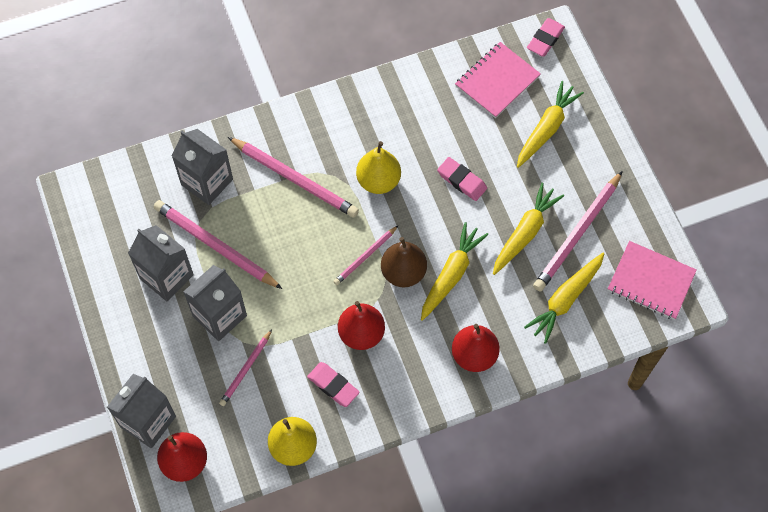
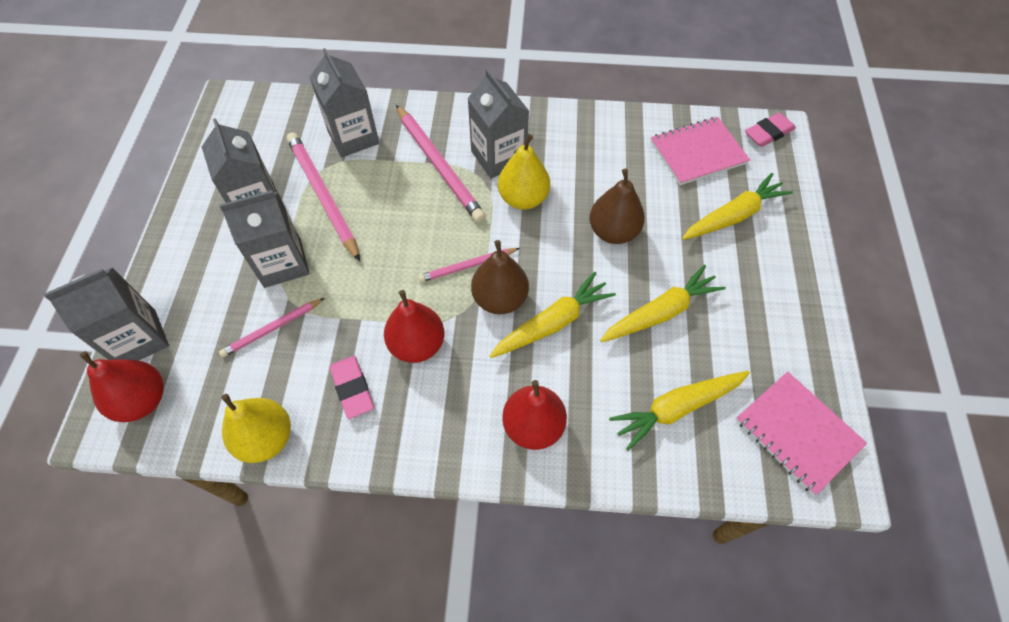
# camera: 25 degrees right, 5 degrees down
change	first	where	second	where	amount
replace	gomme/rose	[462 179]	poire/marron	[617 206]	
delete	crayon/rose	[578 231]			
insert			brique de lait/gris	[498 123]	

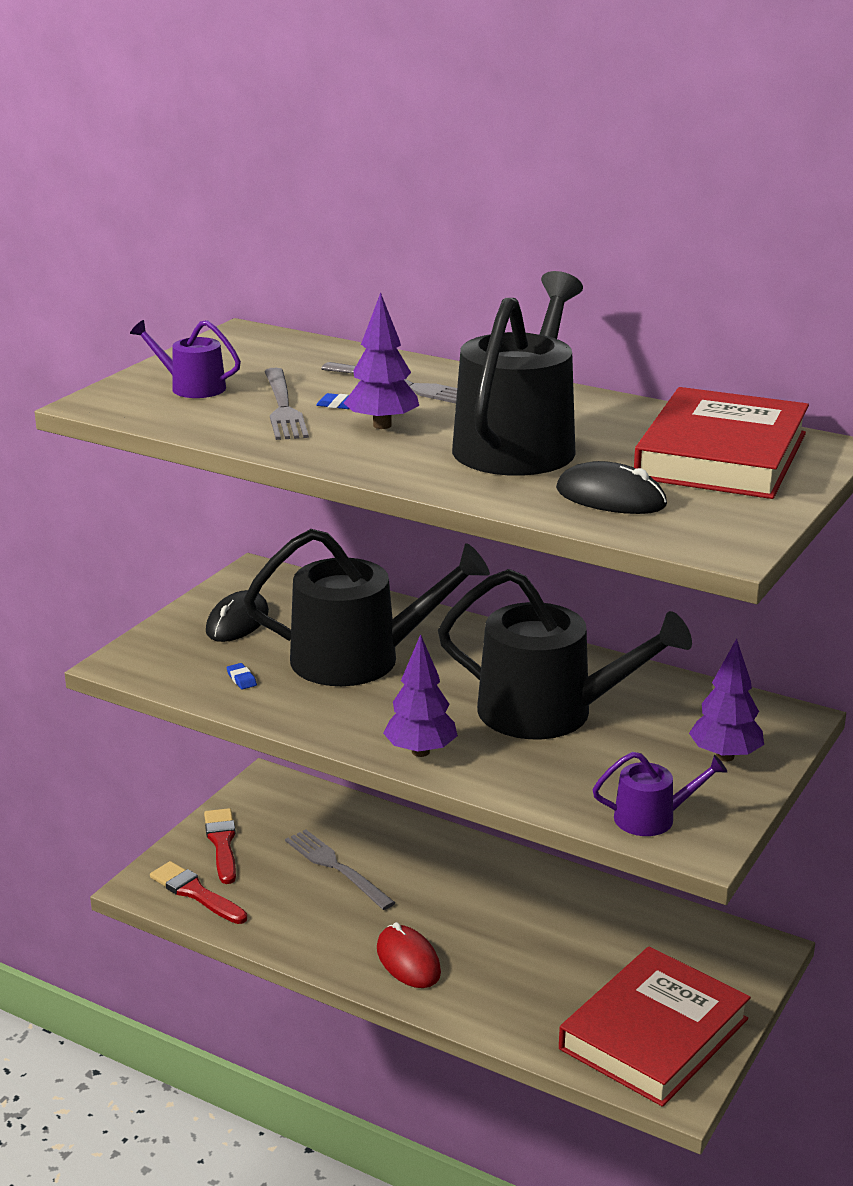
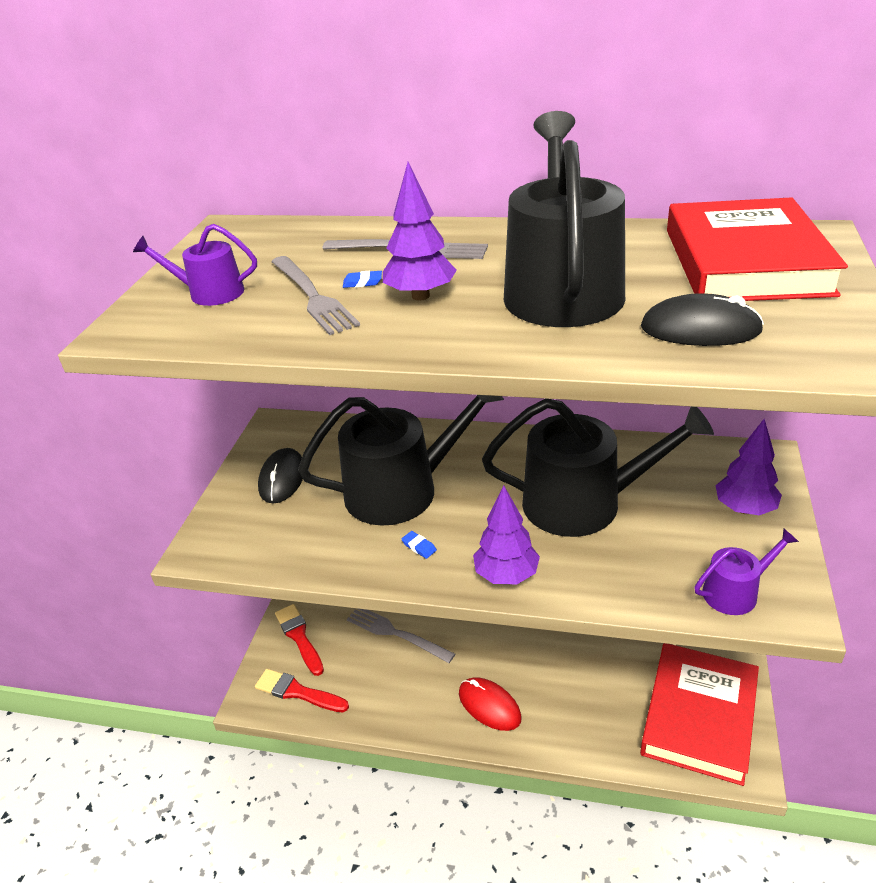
# camera: 15 degrees left, 10 degrees up
change	first	where	second	where	amount
move	gomme/bleu	[241 676]		[419 545]	

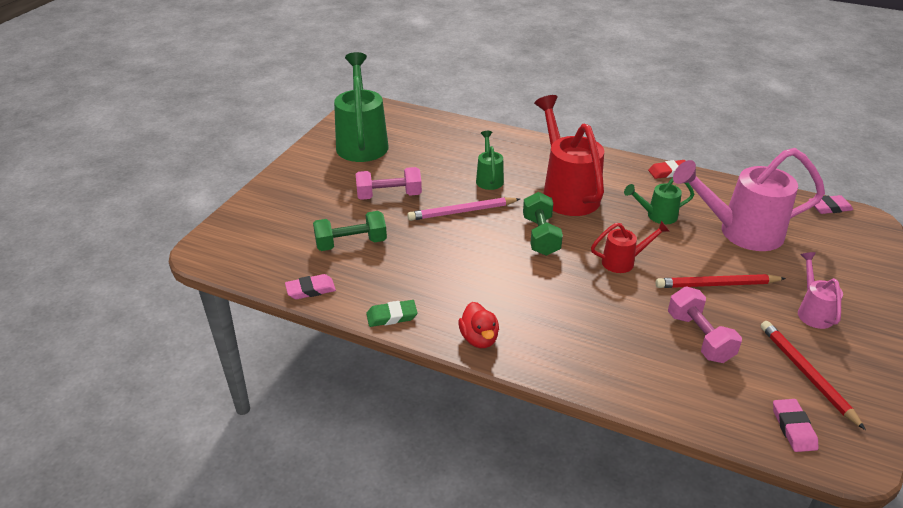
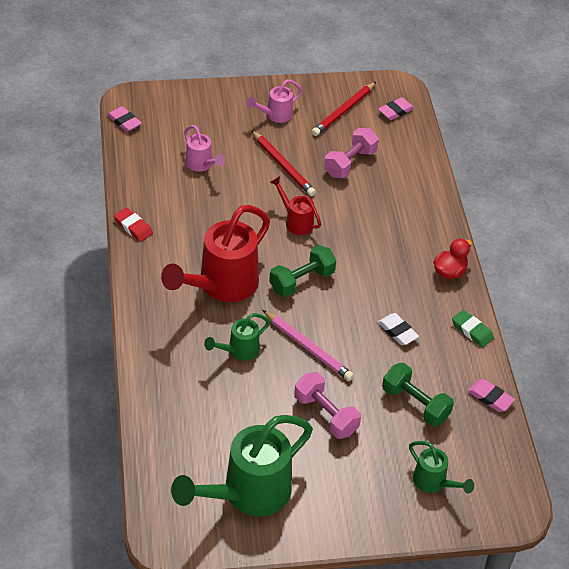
# camera: 125 degrees left, 10 degrees up
change	first	where	second	where	amount
resize	arrosoir/rose	[749 199]		[204 148]	x0.50
move	arrosoir/vert	[659 201]		[441 467]	
insert			gomme/blanc	[398 329]	

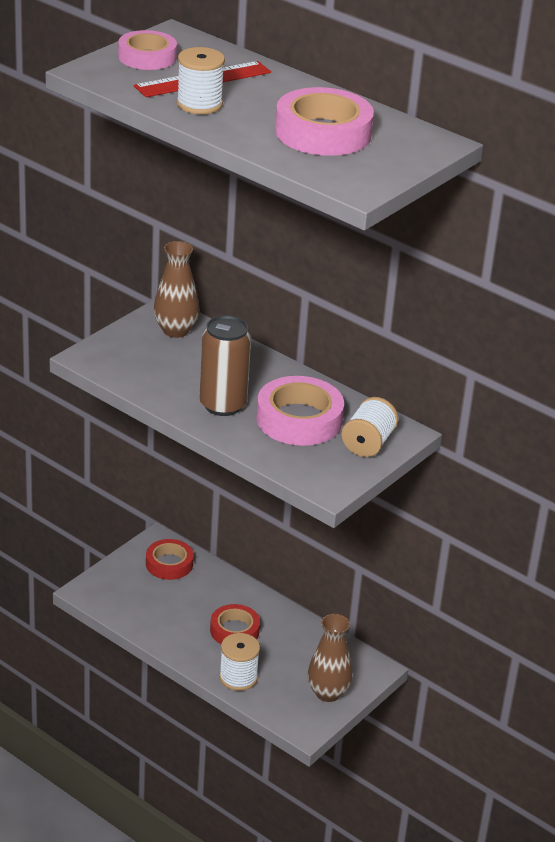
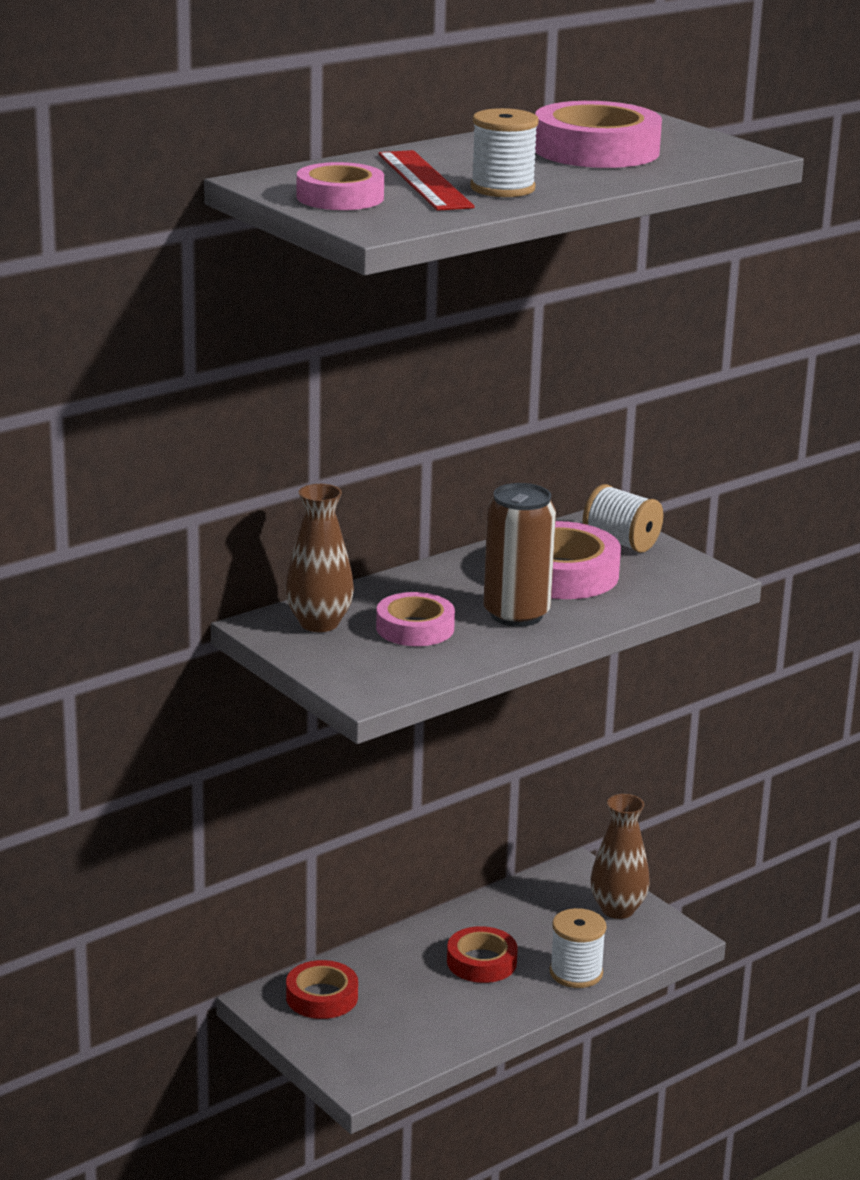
# camera: 75 degrees left, 10 degrees down
change	first	where	second	where	amount
insert			ruban adhésif/rose	[415 619]	

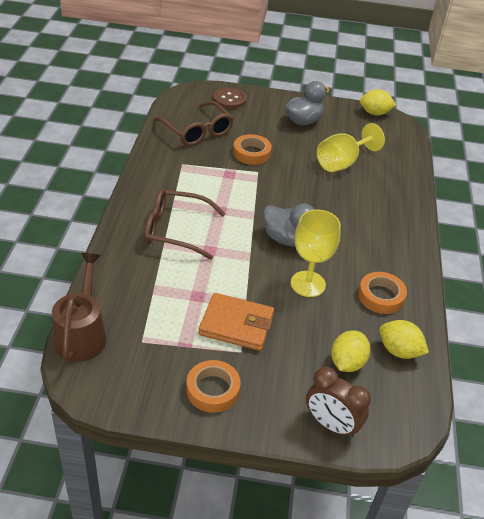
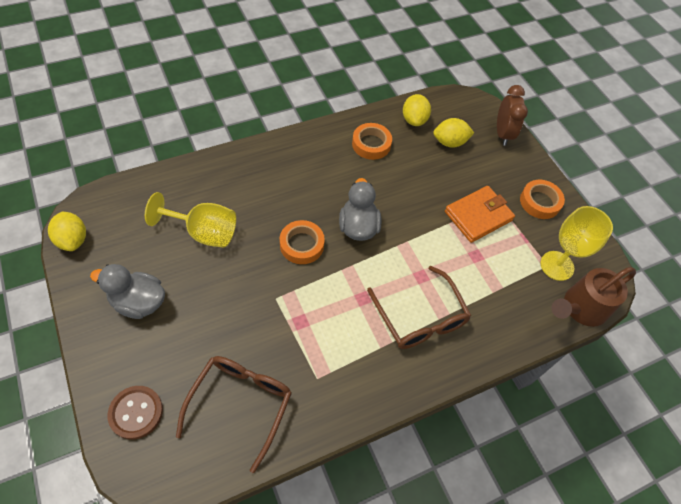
# camera: 125 degrees left, 15 degrees up
change	first	where	second	where	amount
move	ruban adhésif/orange	[252 149]		[302 242]	
move	verre à pied/jaune	[316 253]		[576 243]	
rotate	portefeuille/orange	[236 322]		[480 214]	75 degrees clockwise

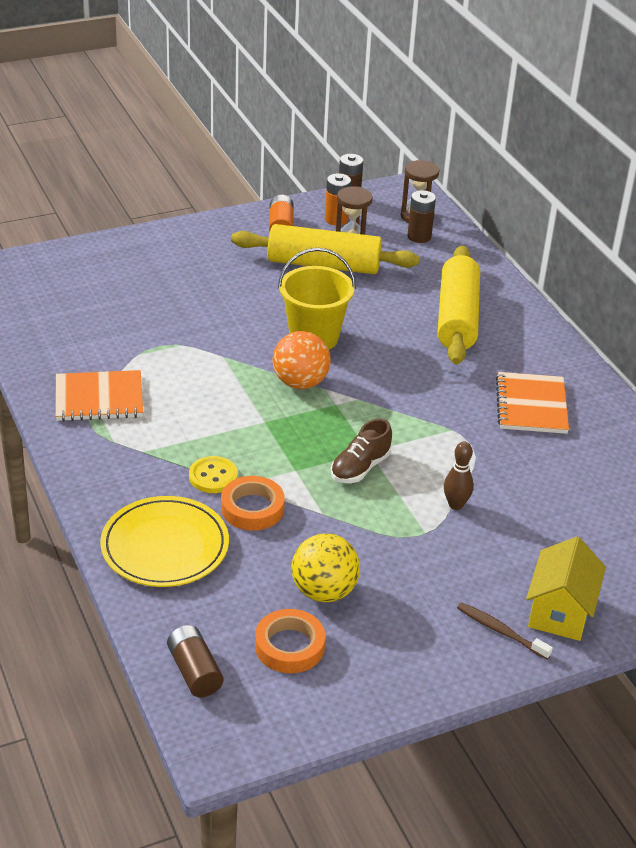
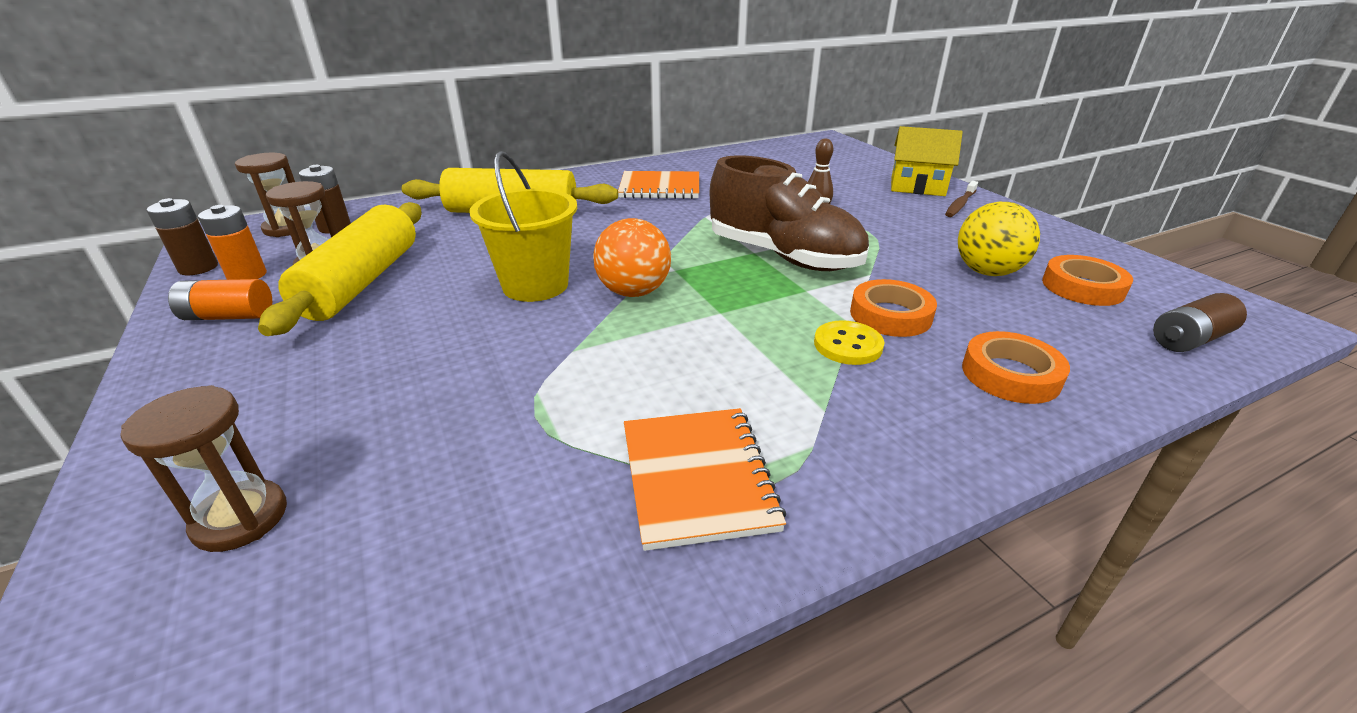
# camera: 90 degrees left, 5 degrees down
change	first	where	second	where	amount
resize	chaussure/marron	[361 451]		[789 213]	x1.92
replace	assiette/jaune	[164 541]	ruban adhésif/orange	[1016 367]	
insert			sablier/marron	[204 468]	

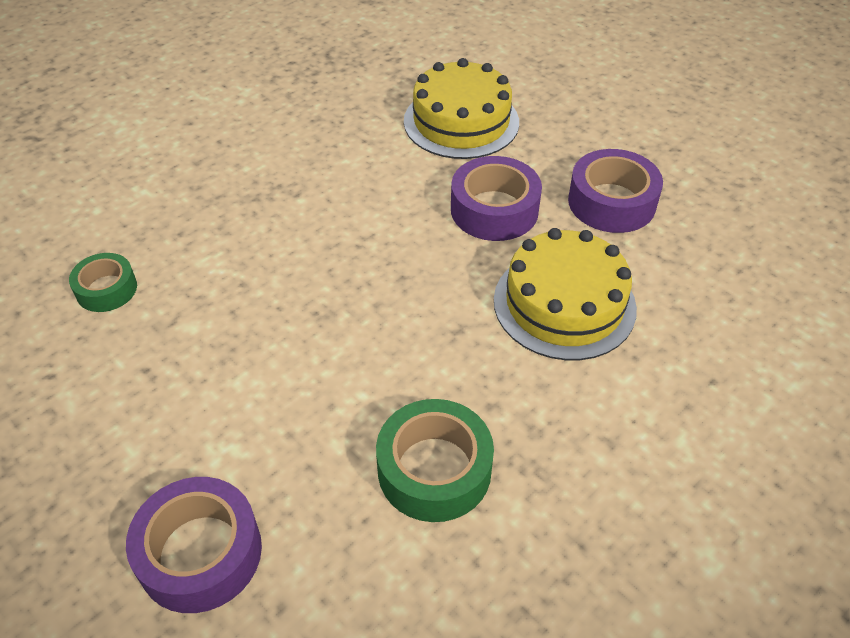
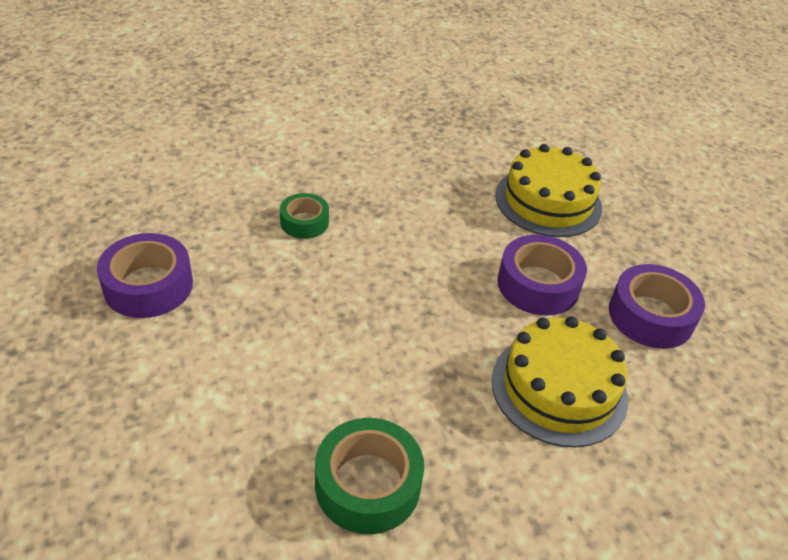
# camera: 20 degrees right, 5 degrees down
change	first	where	second	where	amount
move	ruban adhésif/vert	[103 282]		[304 216]	
move	ruban adhésif/violet	[194 545]		[145 275]	

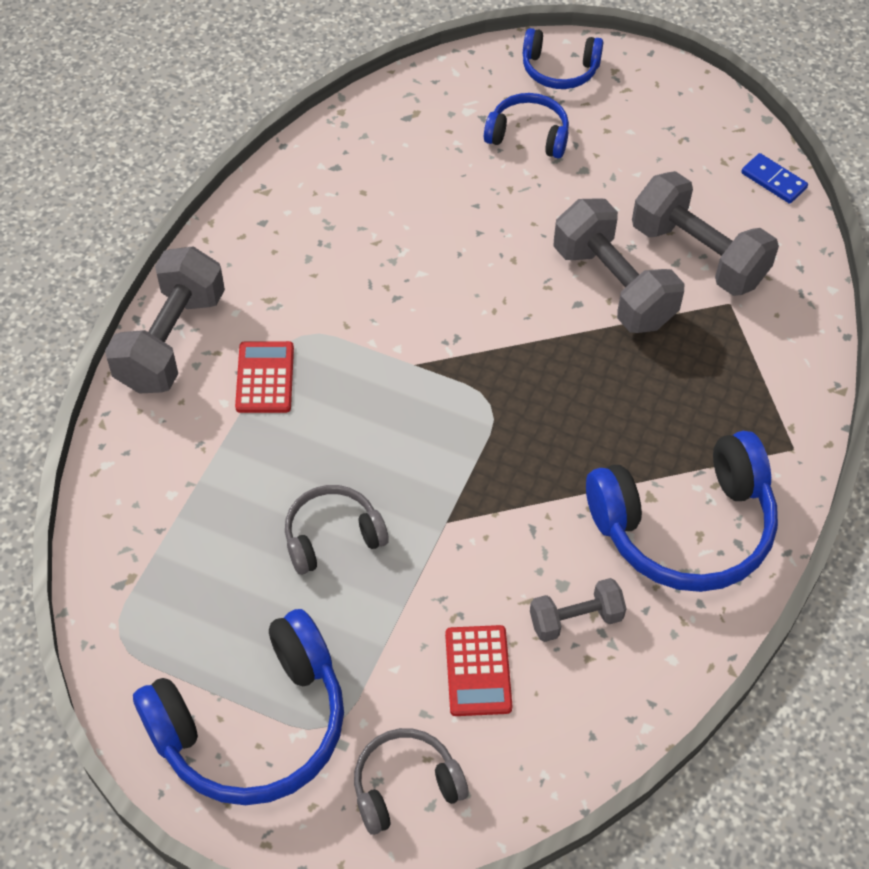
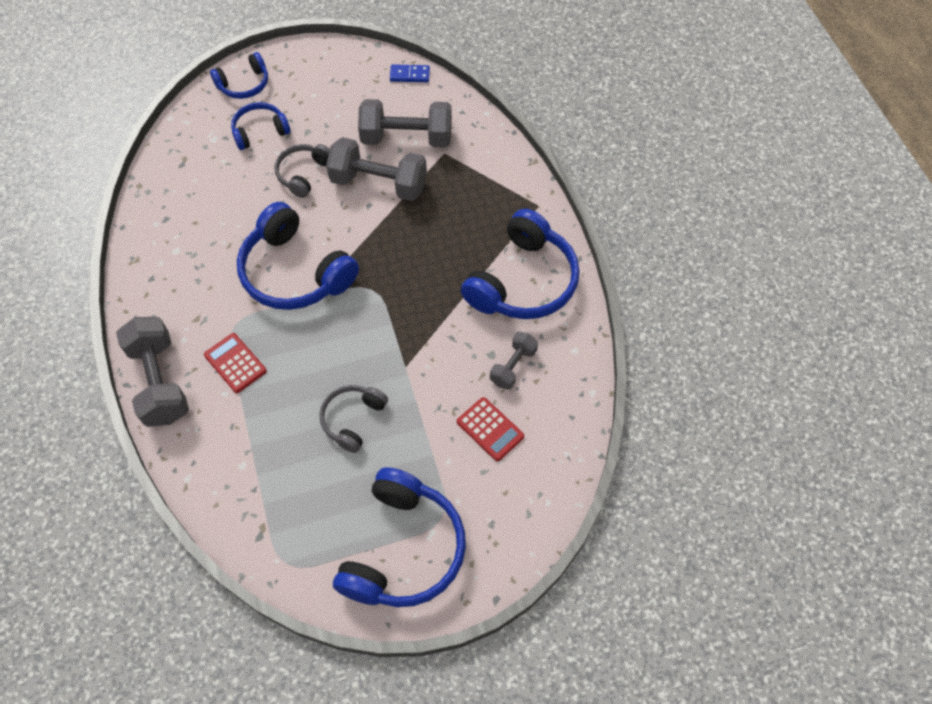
# camera: 40 degrees left, 5 degrees up
change	first	where	second	where	amount
move	casque audio/gris	[411 781]		[302 171]	
insert			casque audio/bleu	[298 256]	

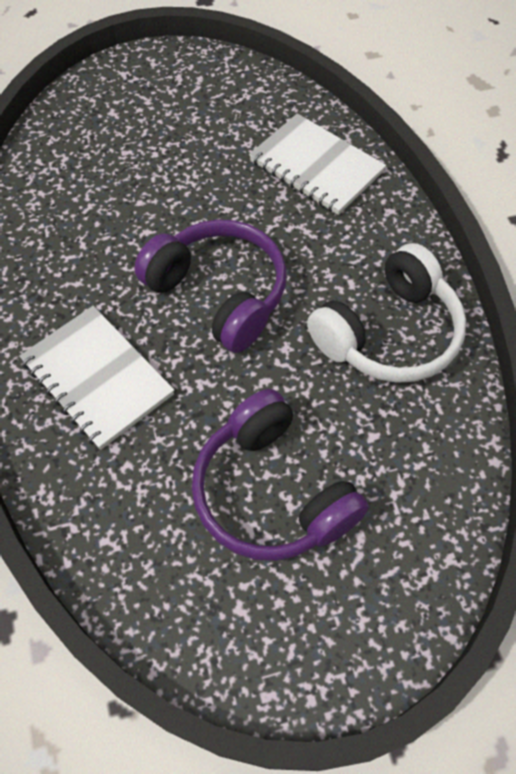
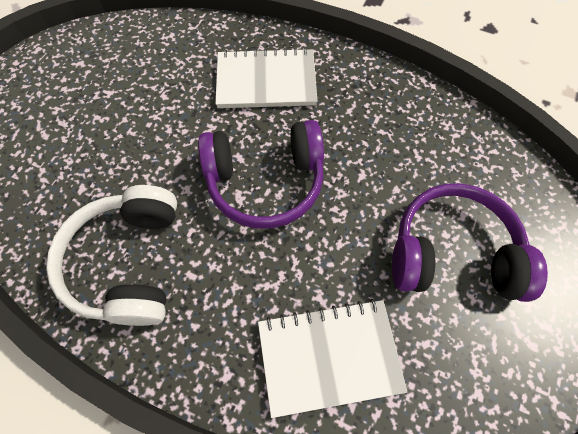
# camera: 130 degrees right, 5 degrees up
change	first	where	second	where	amount
move	casque audio/violet	[280 475]		[470 242]	

